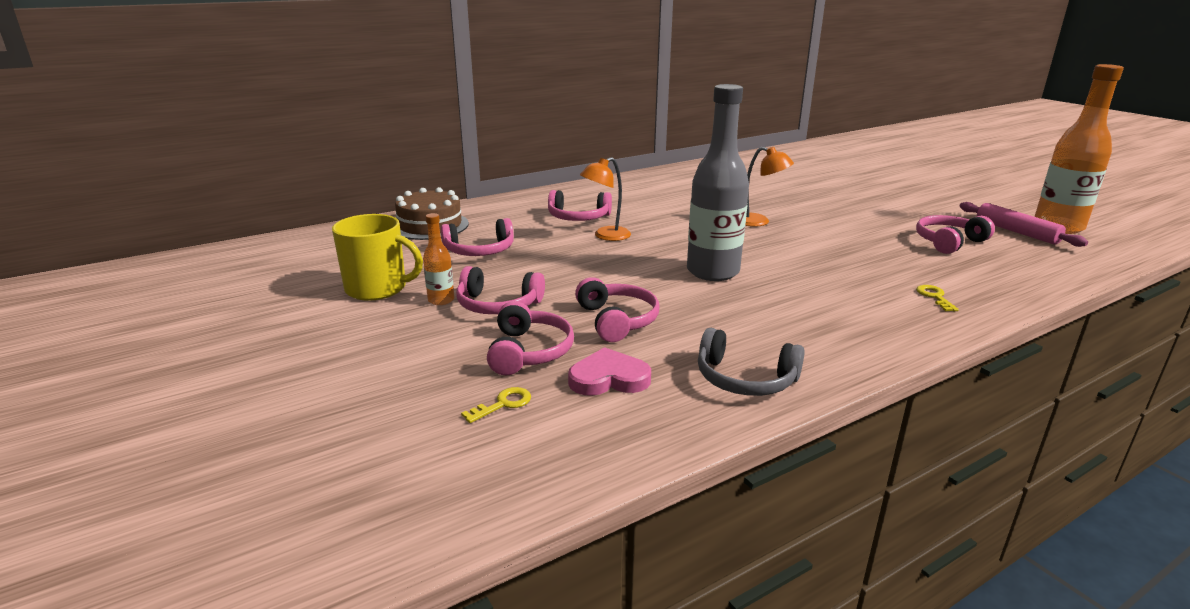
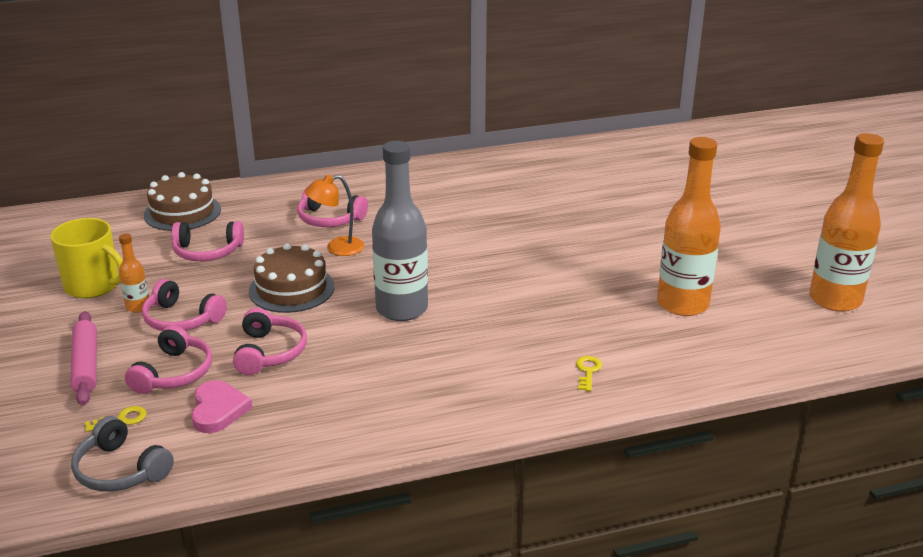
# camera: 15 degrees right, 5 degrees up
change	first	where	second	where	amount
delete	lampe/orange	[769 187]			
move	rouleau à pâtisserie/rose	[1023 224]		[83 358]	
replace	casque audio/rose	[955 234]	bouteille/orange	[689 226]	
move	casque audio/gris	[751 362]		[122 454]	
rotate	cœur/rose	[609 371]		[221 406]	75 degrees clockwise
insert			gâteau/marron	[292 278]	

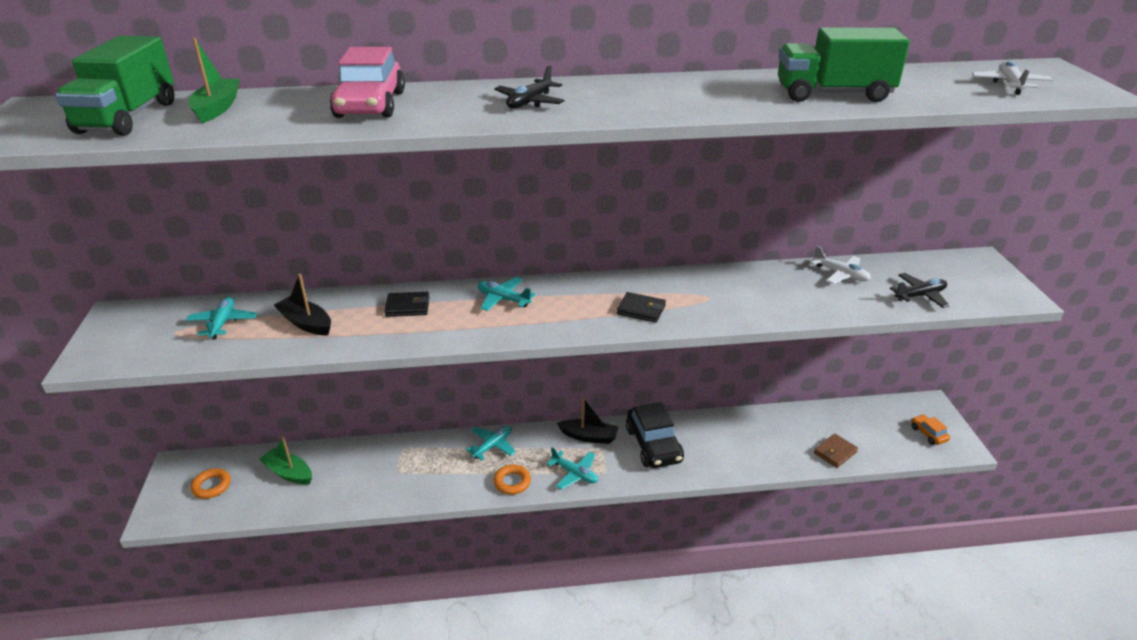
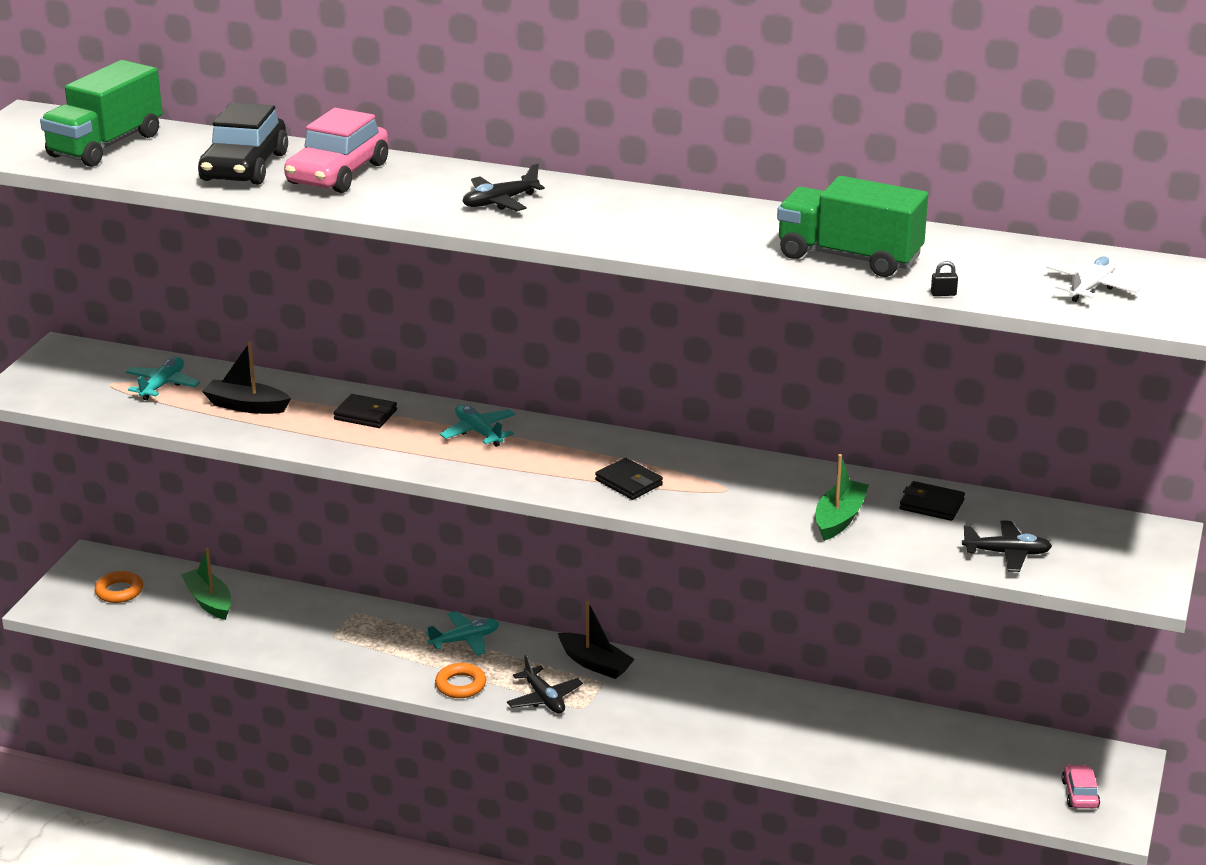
# camera: 25 degrees right, 5 degrees down
change	first	where	second	where	amount
move	bateau/vert	[214 80]		[842 497]	
replace	avion/blanc	[841 265]	portefeuille/noir	[932 501]	
rotate	bateau/noir	[302 305]		[246 378]	45 degrees counterclockwise
move	voiture/noir	[655 435]		[243 143]	
recolor	voiture/orange	[930 429]	voiture/rose	[1080 786]	
delete	portefeuille/marron	[836 451]			
recolor	avion/turquoise	[572 468]	avion/noir	[545 684]	
insert			cadenas/noir	[944 278]	

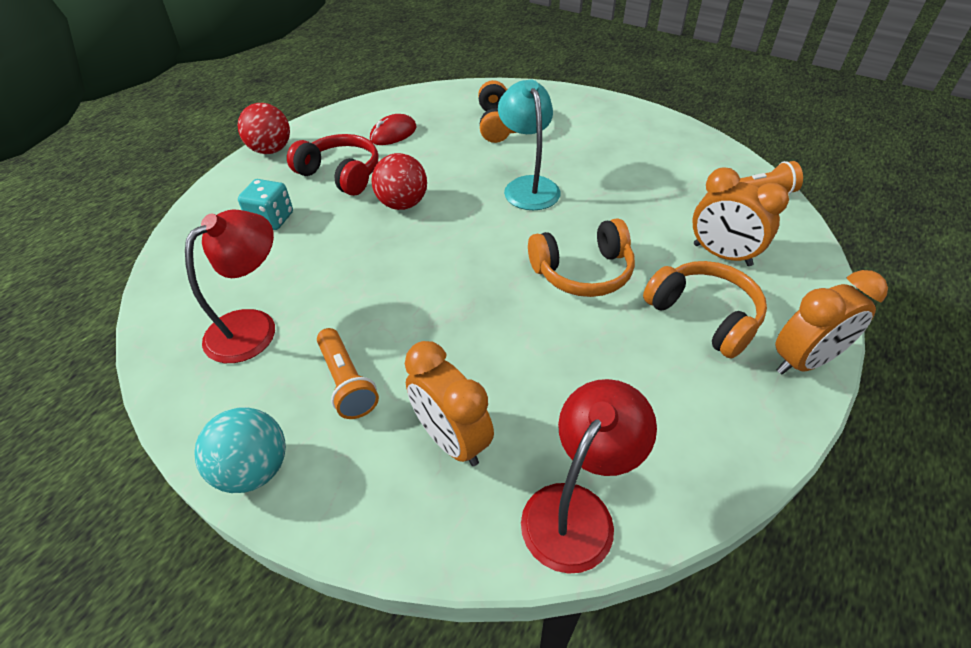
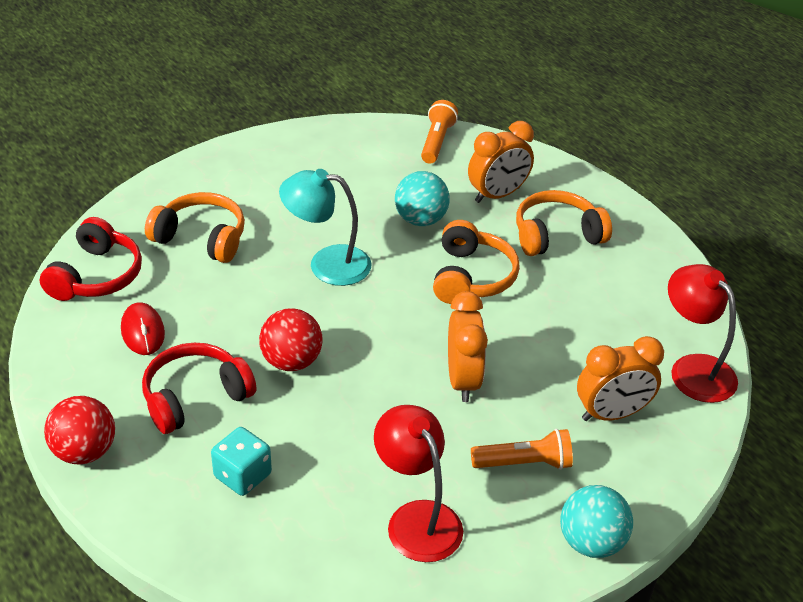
# camera: 70 degrees left, 5 degrees down
change	first	where	second	where	amount
move	réveil/orange	[831 322]		[468 346]	
insert			balle/turquoise	[422 198]	
insert			casque audio/rouge	[91 259]	

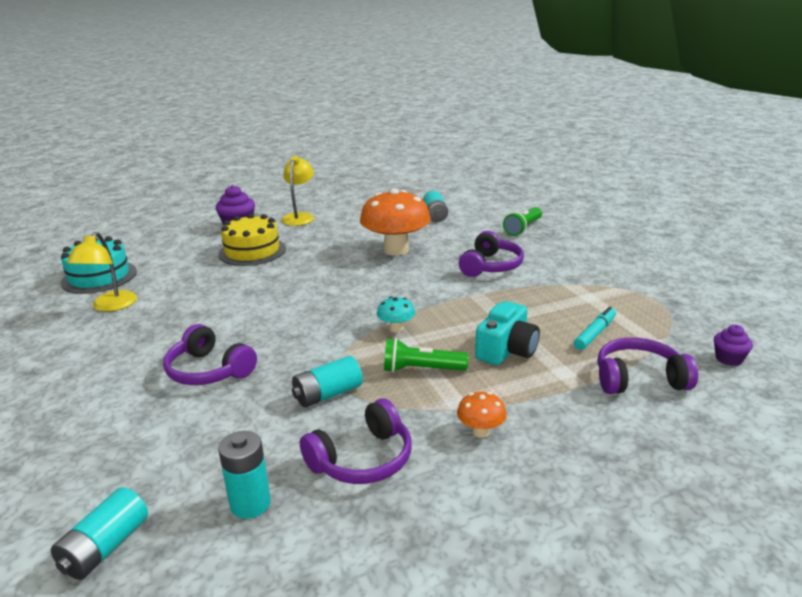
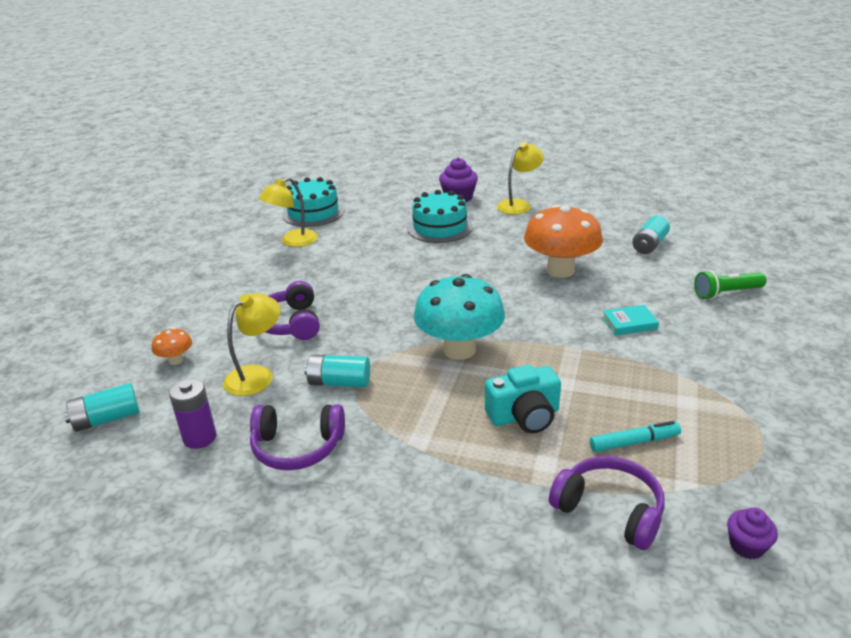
# camera: 40 degrees right, 5 degrees up
change	first	where	second	where	amount
recolor	gâteau/jaune	[252 239]	gâteau/turquoise	[440 216]	
replace	casque audio/violet	[491 254]	livre/turquoise	[630 320]	
resize	champignon/turquoise	[396 314]		[459 317]	x2.27
delete	lampe de poche/vert	[426 355]			
move	champignon/orange	[482 415]		[172 346]	
recolor	pile/turquoise	[244 475]	pile/violet	[192 413]	
insert			lampe/jaune	[251 344]	

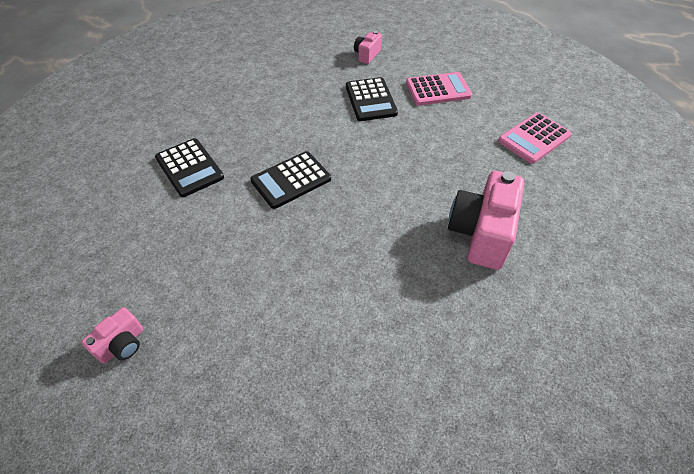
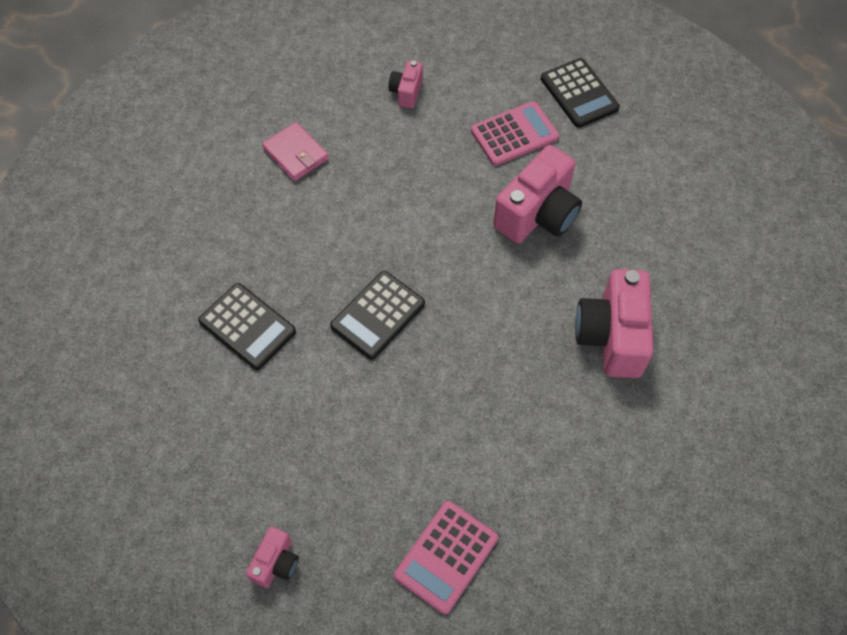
# camera: 15 degrees left, 10 degrees up
change	first	where	second	where	amount
move	calculatrice/noir	[372 99]		[580 93]	
move	calculatrice/rose	[535 138]		[446 557]	
insert			portefeuille/rose	[295 151]	
insert			appareil photo/rose	[537 194]	

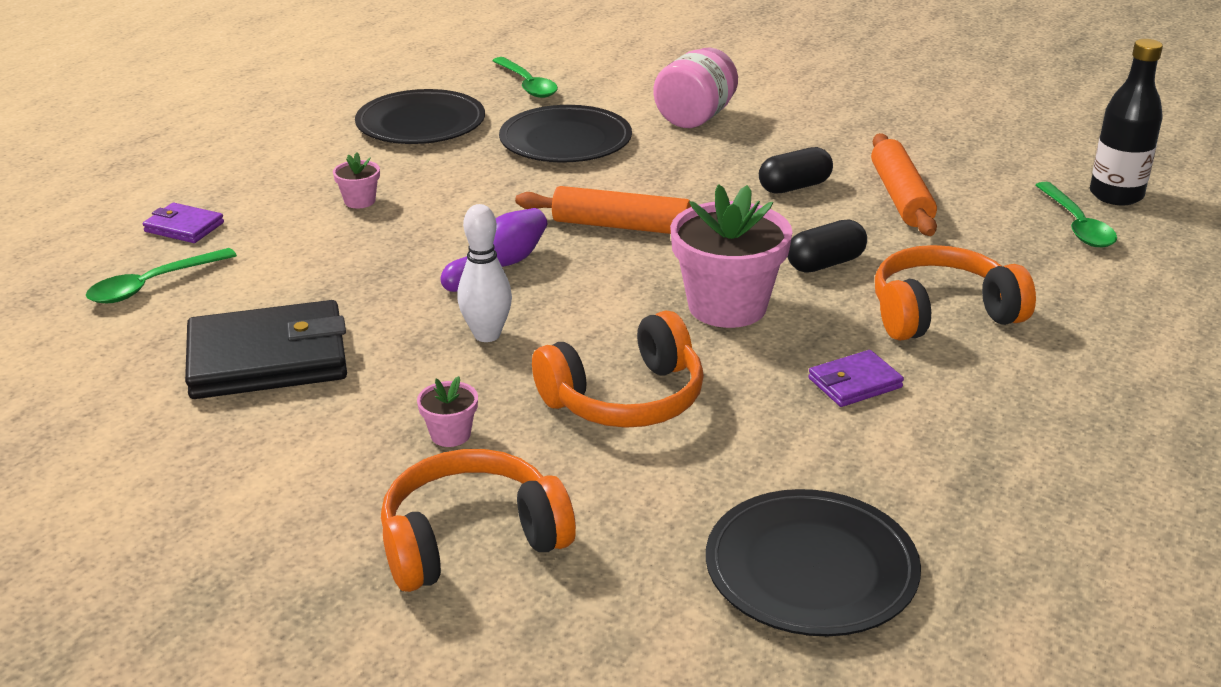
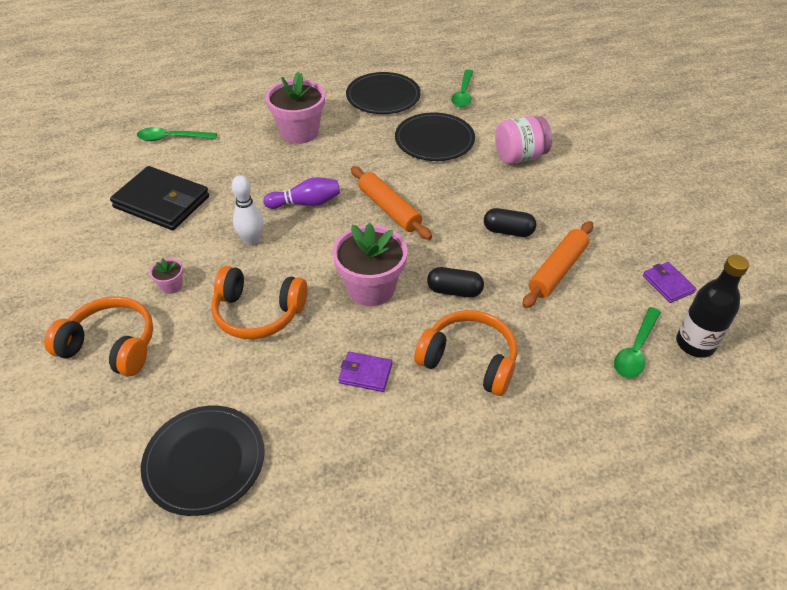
# camera: 40 degrees right, 15 degrees up
change	first	where	second	where	amount
resize	pot de fleurs/rose	[356 180]		[295 108]	x2.24
move	portefeuille/violet	[183 223]		[669 282]	

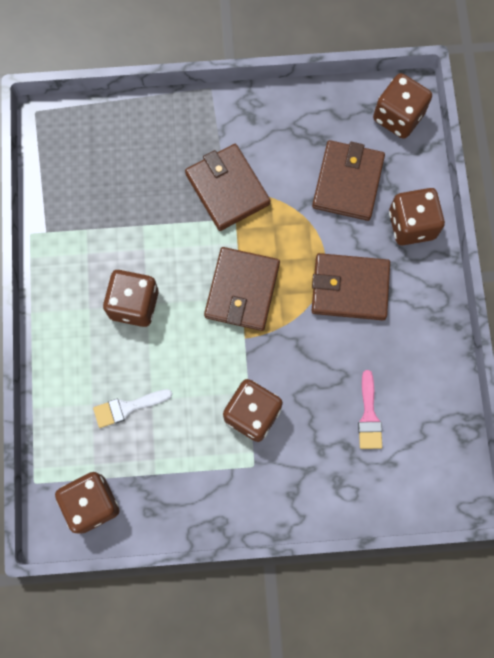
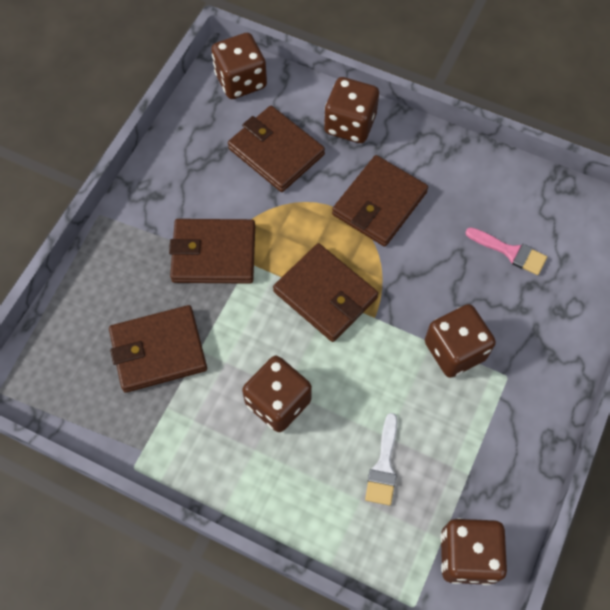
# camera: 60 degrees left, 10 degrees down
change	first	where	second	where	amount
insert			portefeuille/marron	[158 349]	

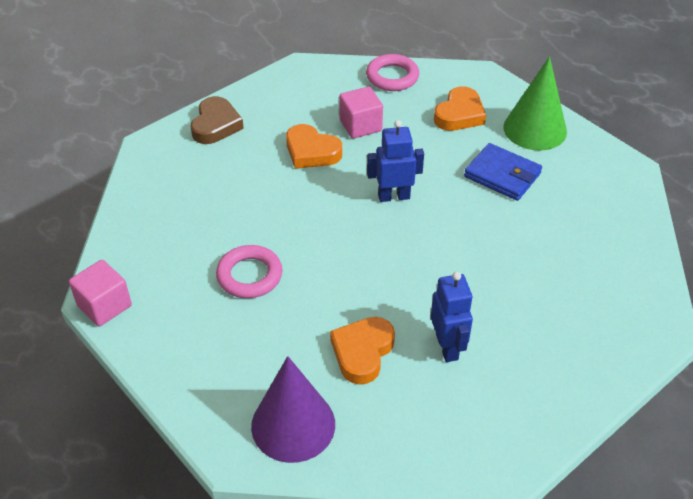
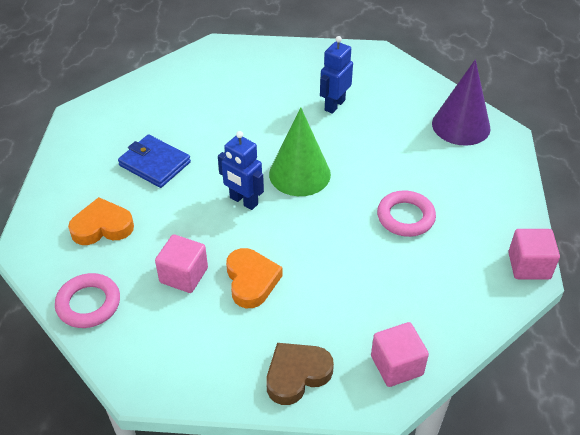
# camera: 135 degrees left, 0 degrees up
change	first	where	second	where	amount
move	cône/vert	[535 103]		[300 151]	
rotate	portefeuille/bleu	[503 172]		[154 161]	45 degrees counterclockwise
delete	cœur/orange	[362 351]			
insert			cube/rose	[400 354]	

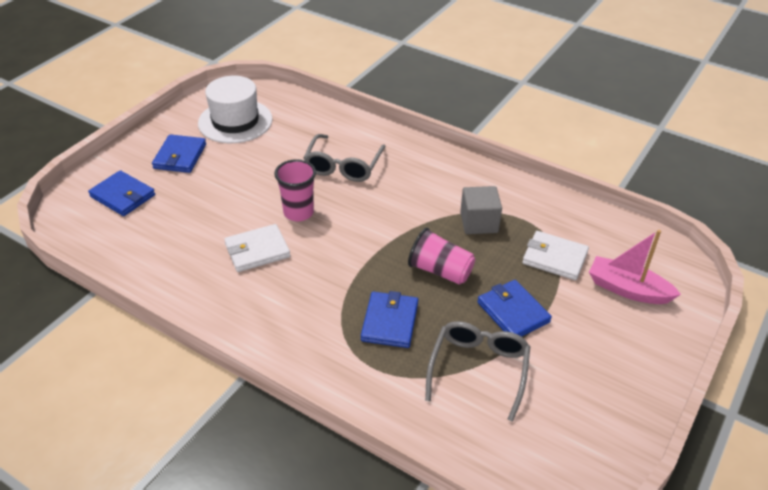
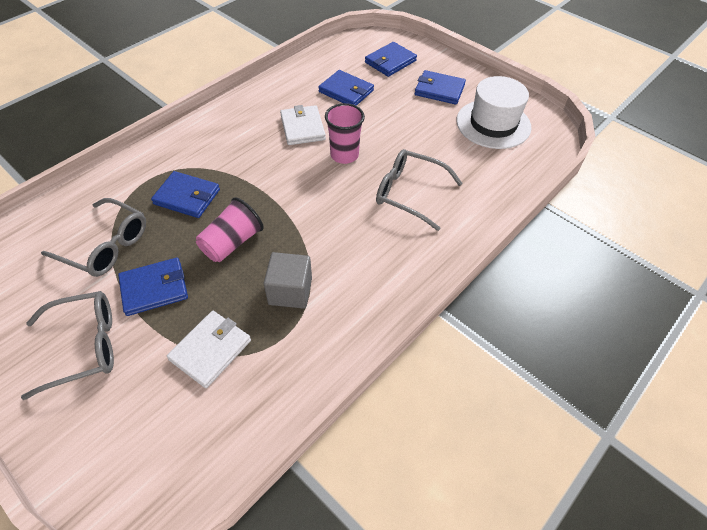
# camera: 100 degrees right, 10 degrees up
change	first	where	second	where	amount
delete	bateau/rose	[635 267]			
insert			portefeuille/bleu	[346 88]	
insert			lunettes/gris	[67 345]	

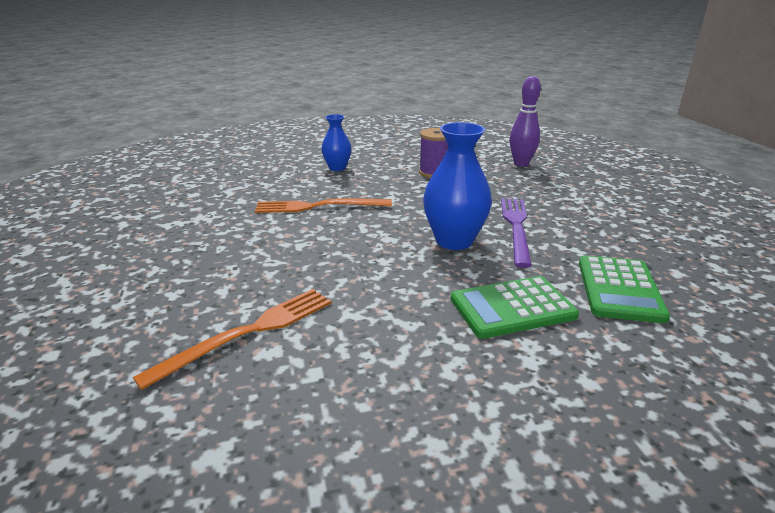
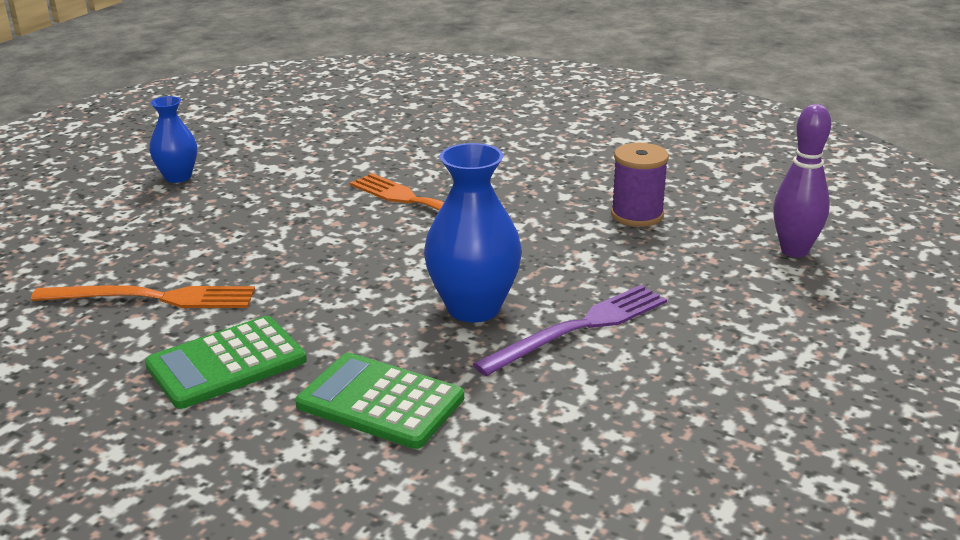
# camera: 45 degrees right, 0 degrees up
change	first	where	second	where	amount
move	vase/bleu	[336 142]		[173 139]	
move	calculatrice/vert	[624 289]		[226 362]	

